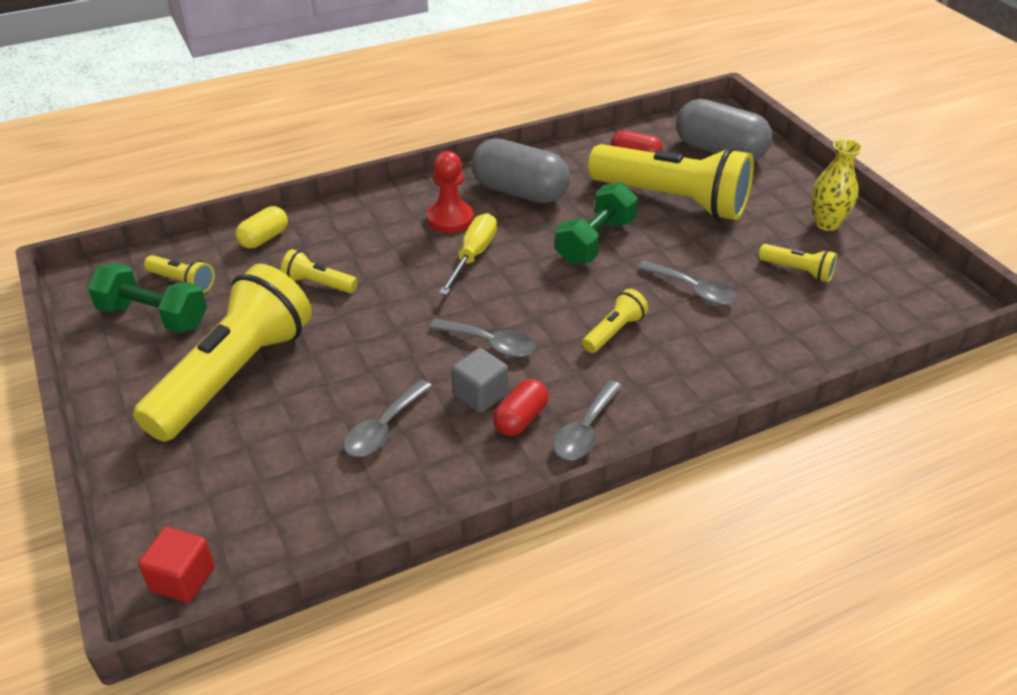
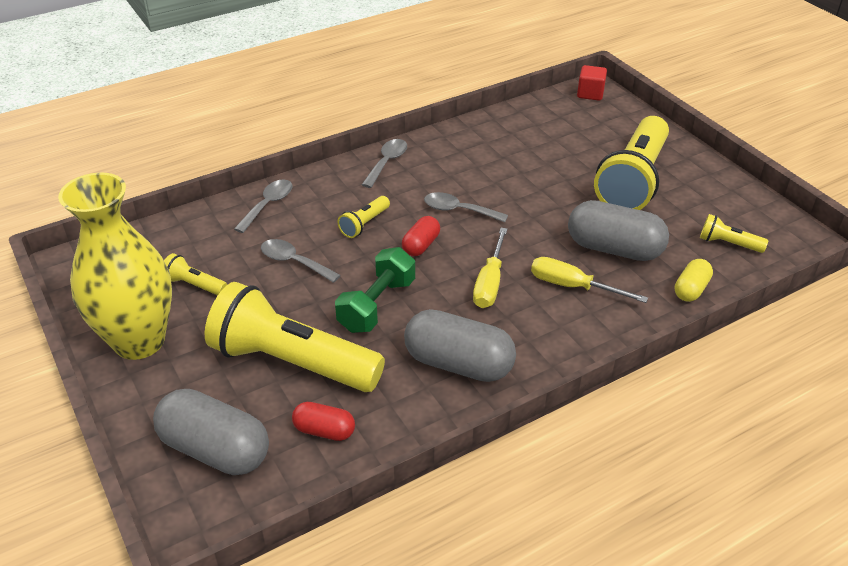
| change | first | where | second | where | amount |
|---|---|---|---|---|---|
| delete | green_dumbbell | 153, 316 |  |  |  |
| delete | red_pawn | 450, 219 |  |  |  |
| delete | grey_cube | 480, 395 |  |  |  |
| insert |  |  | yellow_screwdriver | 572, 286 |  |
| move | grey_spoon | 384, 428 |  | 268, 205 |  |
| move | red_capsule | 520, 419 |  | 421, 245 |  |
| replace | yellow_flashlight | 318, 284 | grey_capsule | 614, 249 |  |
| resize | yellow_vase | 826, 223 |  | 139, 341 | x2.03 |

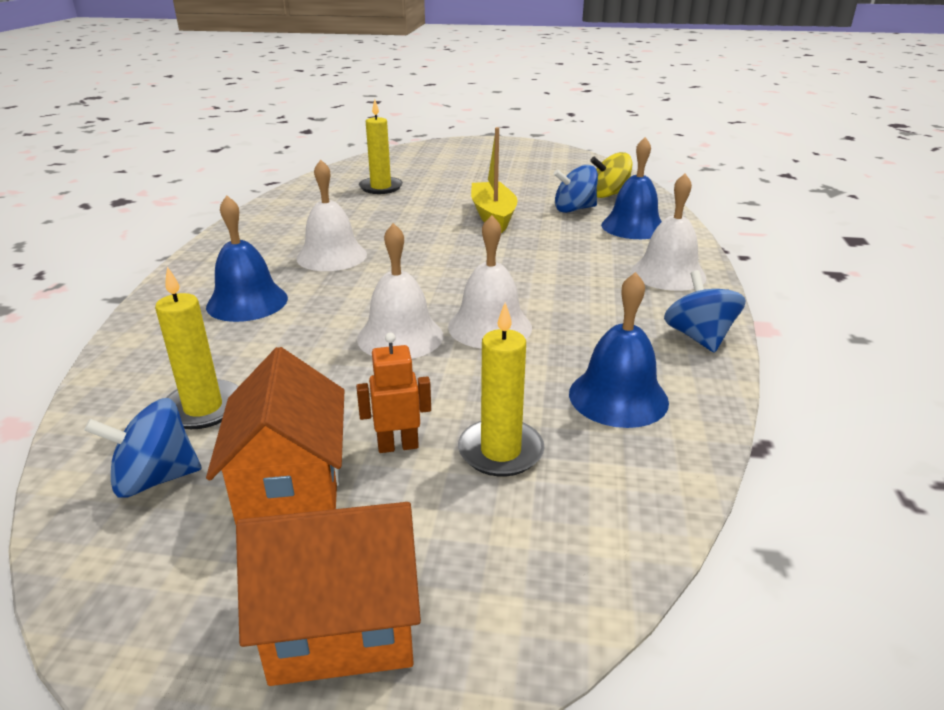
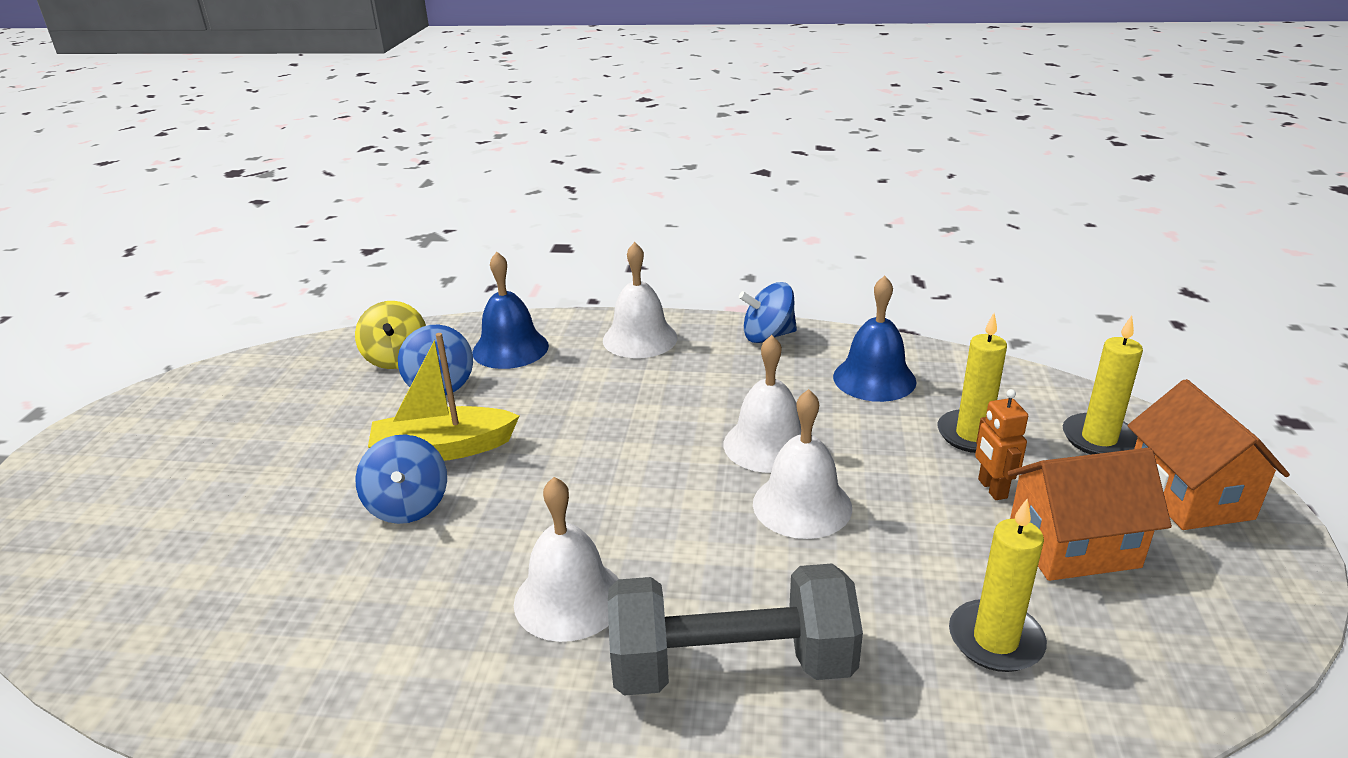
| change | first | where | second | where | amount |
|---|---|---|---|---|---|
| move | blue_spinning_top | 155, 478 |  | 408, 506 |  |
| move | yellow_candle | 381, 187 |  | 1099, 439 |  |
| replace | blue_bell | 247, 302 | grey_dumbbell | 731, 666 |  |

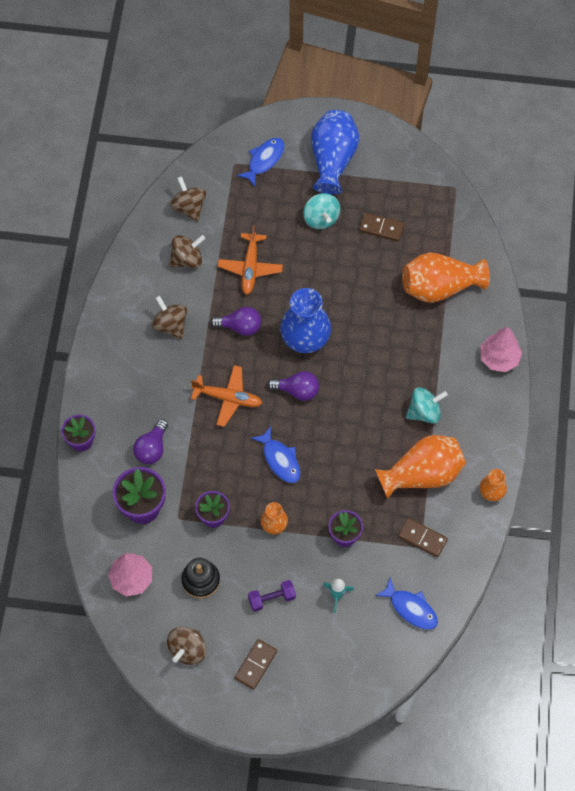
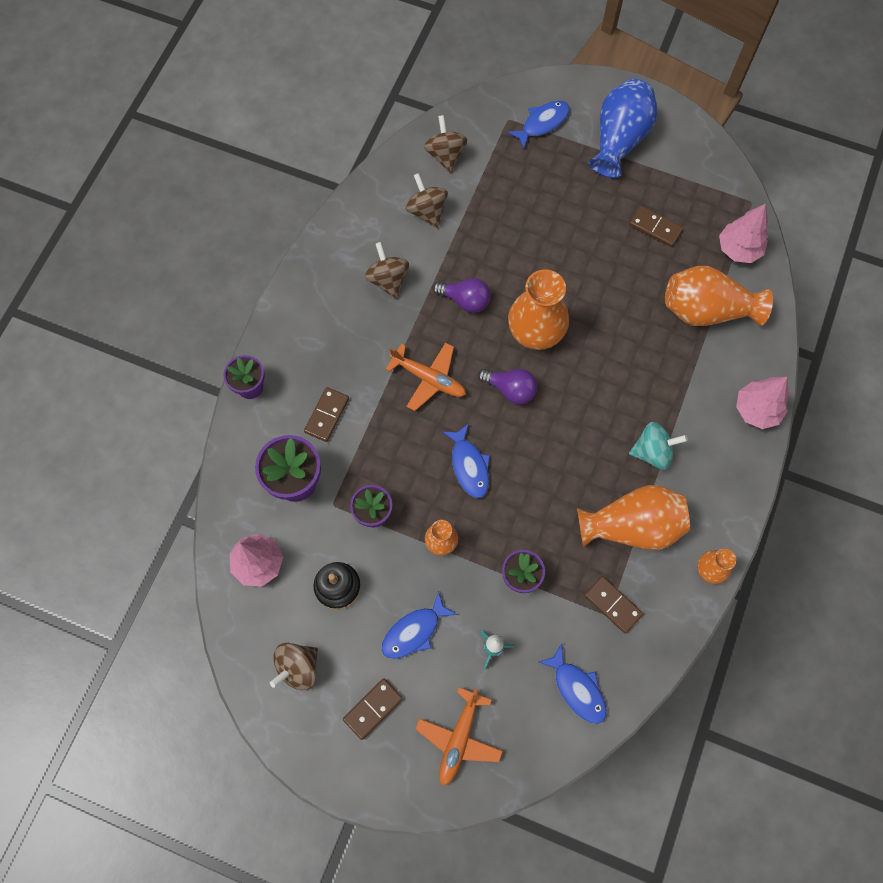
| change | first | where | second | where | amount |
|---|---|---|---|---|---|
| delete | turquoise_spinning_top | 321, 218 |  |  |  |
| insert |  |  | pink_tree | 738, 249 |  |
| move | orange_plane | 250, 267 |  | 459, 738 |  |
| replace | purple_light_bulb | 152, 448 | brown_domino | 326, 415 |  |
| replace | purple_dumbbell | 272, 598 | blue_fish | 414, 631 |  |
| recolor | blue_vase | 305, 339 | orange_vase | 535, 332 |  |
| rotate | brown_spinning_top | 187, 259 |  | 427, 211 | 105 degrees counterclockwise |

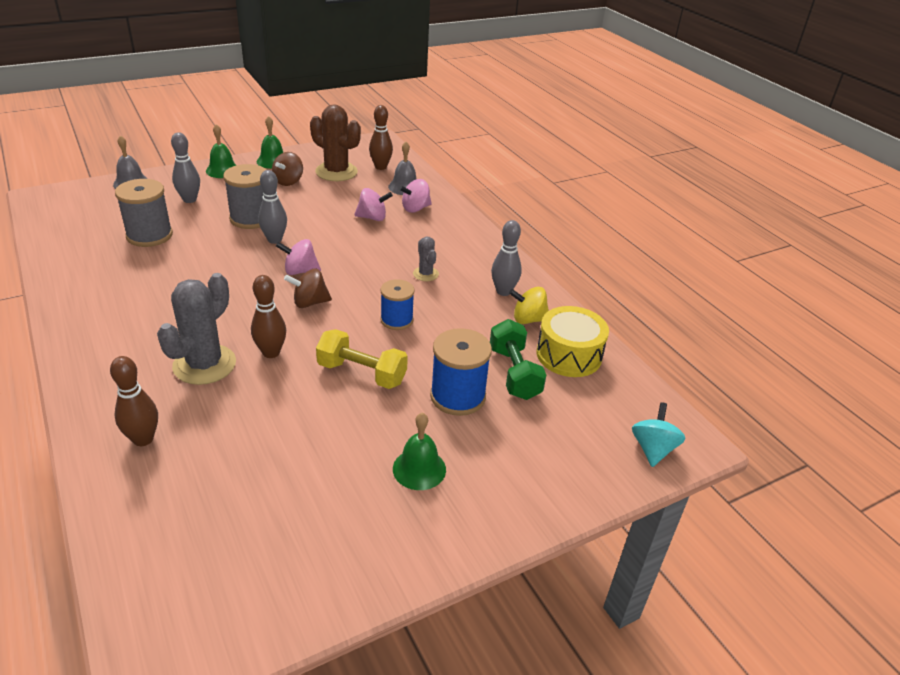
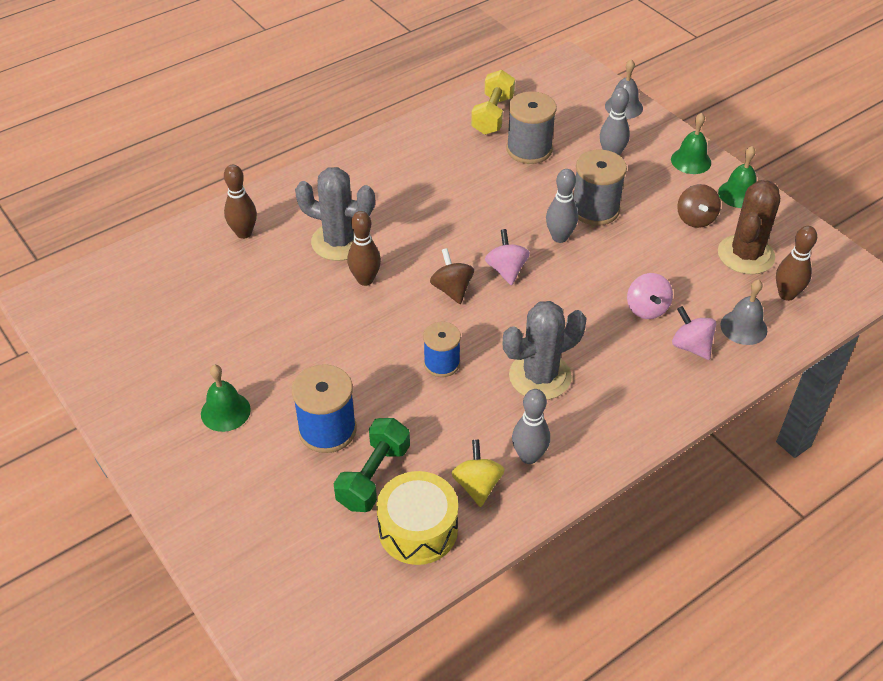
| change | first | where | second | where | amount |
|---|---|---|---|---|---|
| delete | turquoise_spinning_top | 653, 449 |  |  |  |
| move | yellow_dumbbell | 362, 373 |  | 492, 115 |  |
| rotate | brown_spinning_top | 288, 181 |  | 695, 219 | 105 degrees counterclockwise |
| rotate | green_dumbbell | 514, 373 |  | 373, 476 | 45 degrees counterclockwise |
| resize | grey_cactus | 425, 274 |  | 540, 376 | x1.96 |

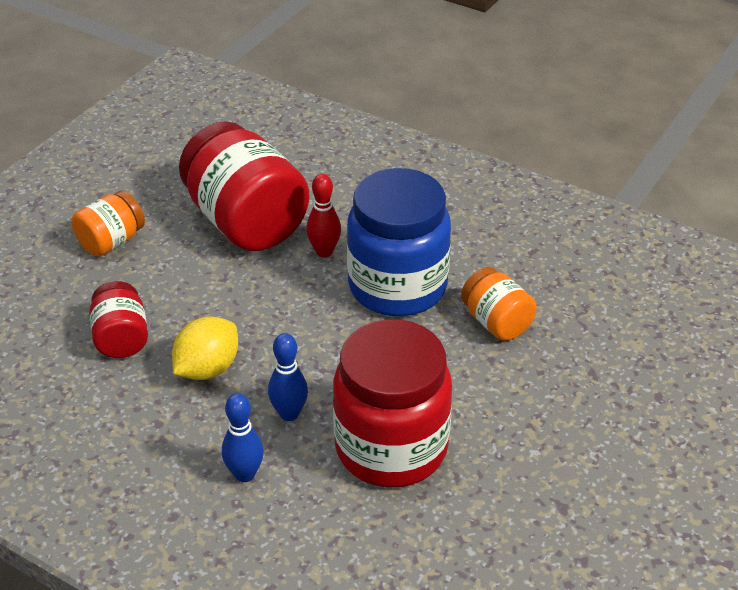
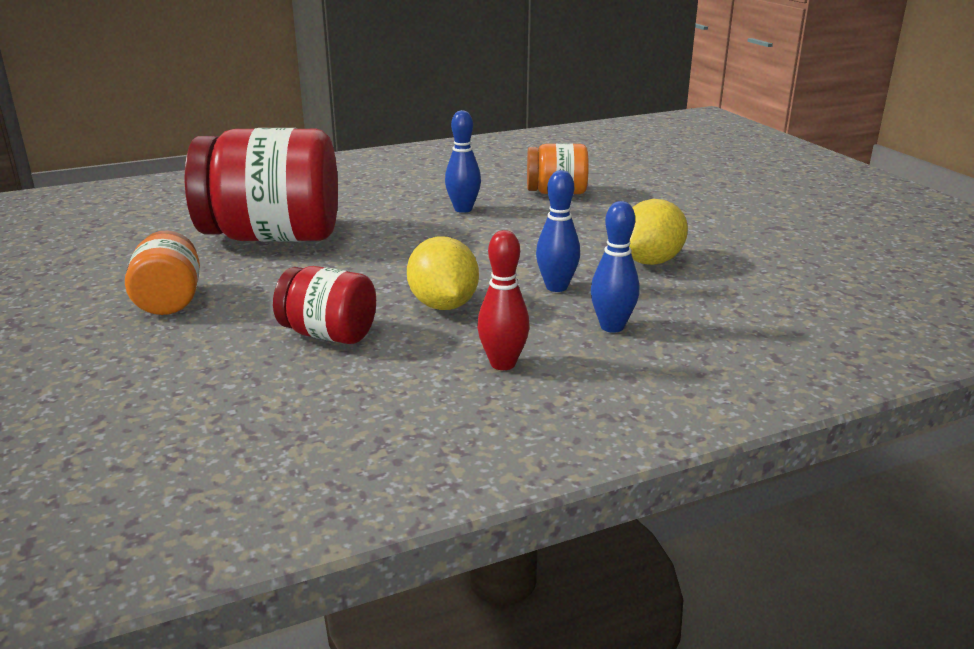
| change | first | where | second | where | amount |
|---|---|---|---|---|---|
| move | red_bowling_pin | 324, 251 |  | 503, 364 |  |
| replace | red_jar | 391, 448 | yellow_lemon | 650, 261 |  |
| replace | blue_jar | 397, 287 | blue_bowling_pin | 463, 209 |  |

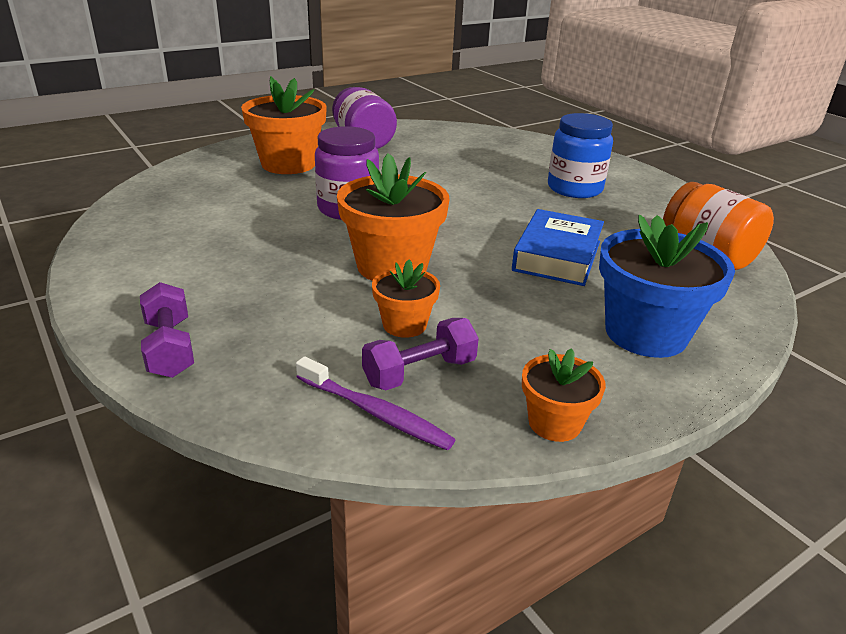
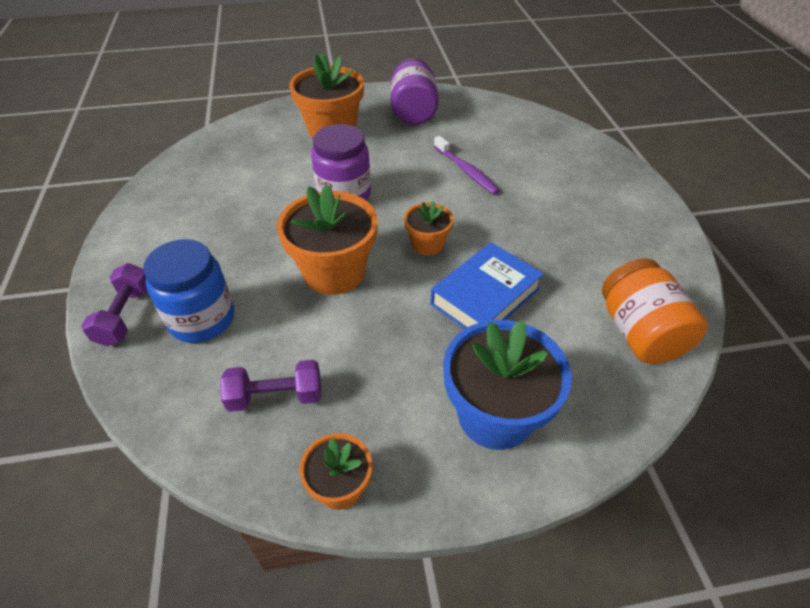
| change | first | where | second | where | amount |
|---|---|---|---|---|---|
| move | purple_toothbrush | 375, 412 |  | 466, 171 |  |
| move | orange_flower_pot | 404, 325 |  | 427, 244 |  |
| move | blue_jar | 574, 188 |  | 202, 319 |  |

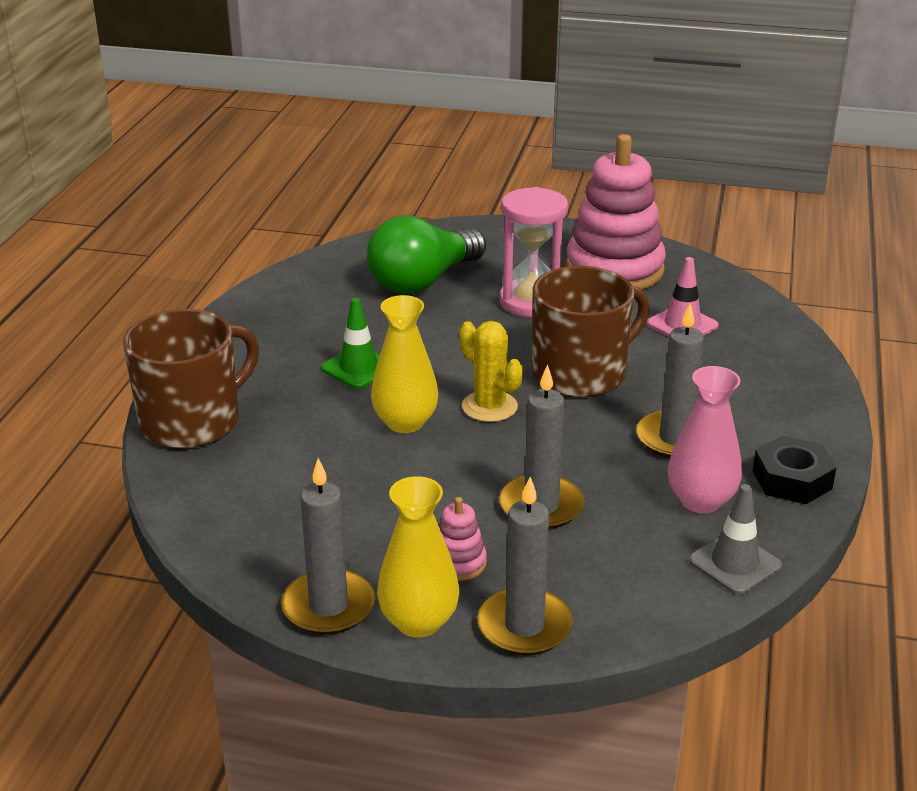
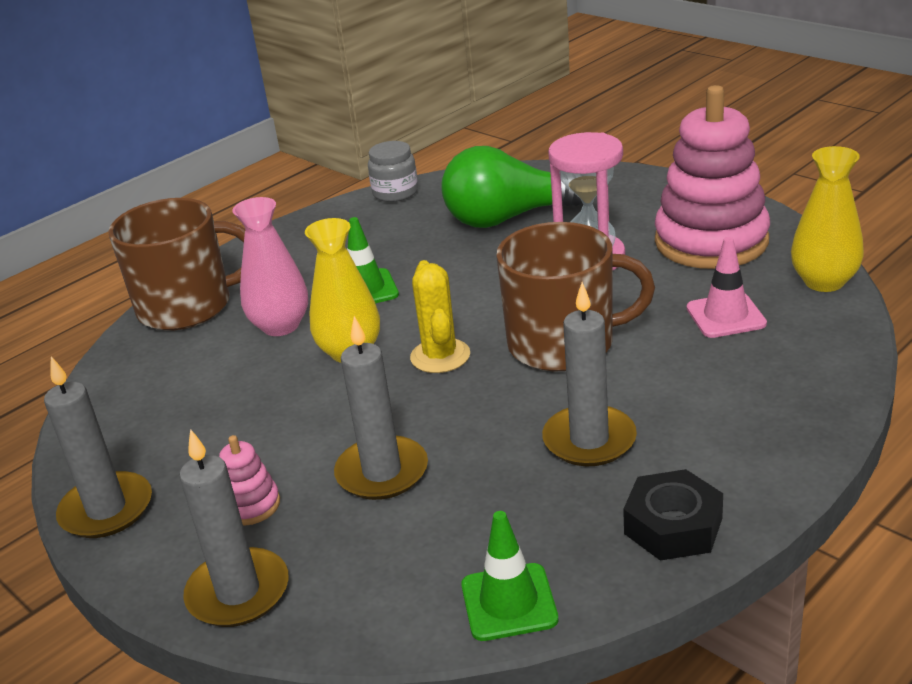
| change | first | where | second | where | amount |
|---|---|---|---|---|---|
| insert |  |  | grey_jar | 395, 193 |  |
| move | yellow_vase | 418, 621 |  | 824, 282 |  |
| move | pink_vase | 700, 500 |  | 280, 326 |  |
| recolor | grey_traffic_cone | 734, 563 | green_traffic_cone | 509, 602 |  |

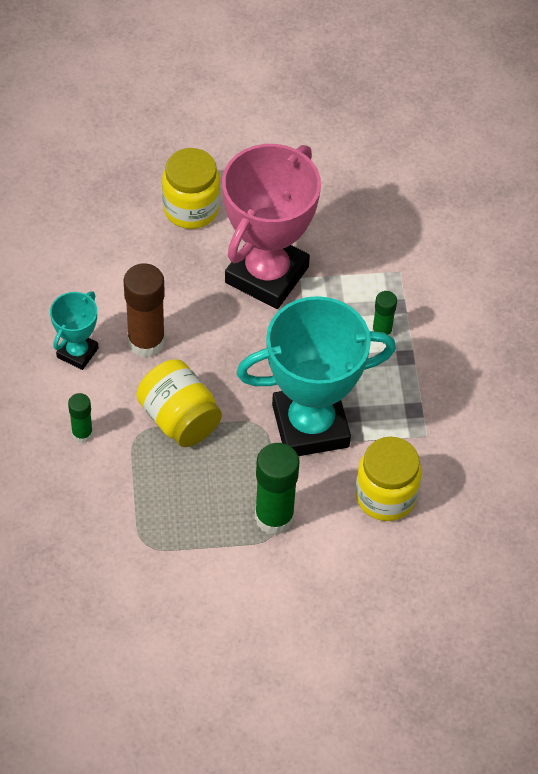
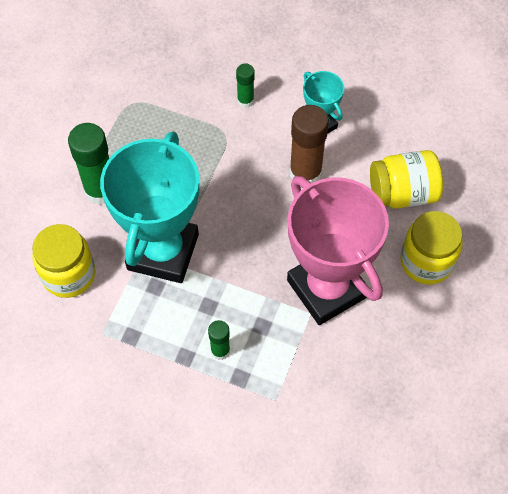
| change | first | where | second | where | amount |
|---|---|---|---|---|---|
| move | yellow_jar | 179, 419 |  | 402, 193 |  |

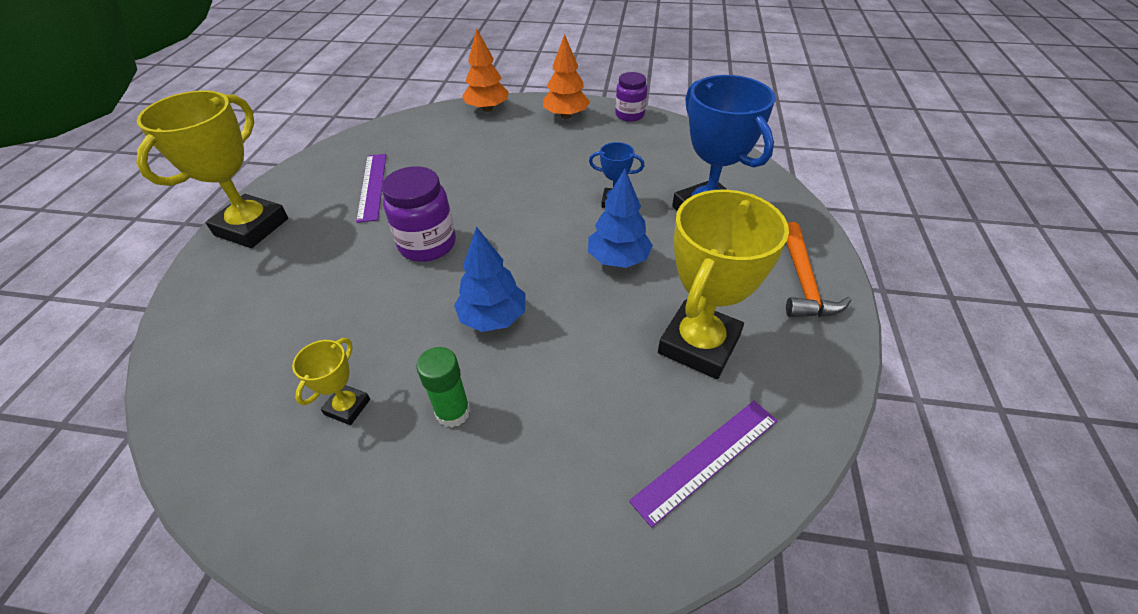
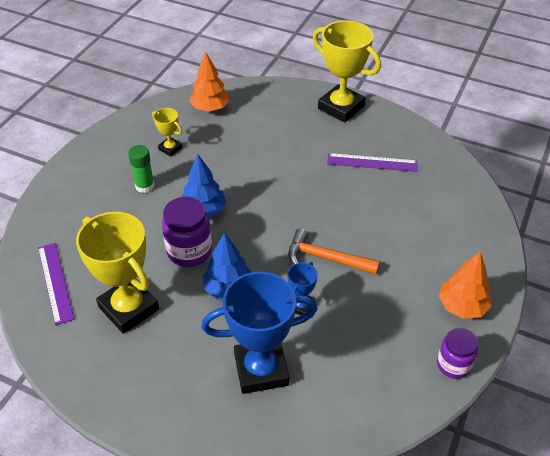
| change | first | where | second | where | amount |
|---|---|---|---|---|---|
| move | purple_jar | 427, 244 |  | 189, 251 |  |
| move | orange_tree | 487, 109 |  | 210, 108 |  |
| move | orange_hammer | 803, 281 |  | 326, 258 |  |

